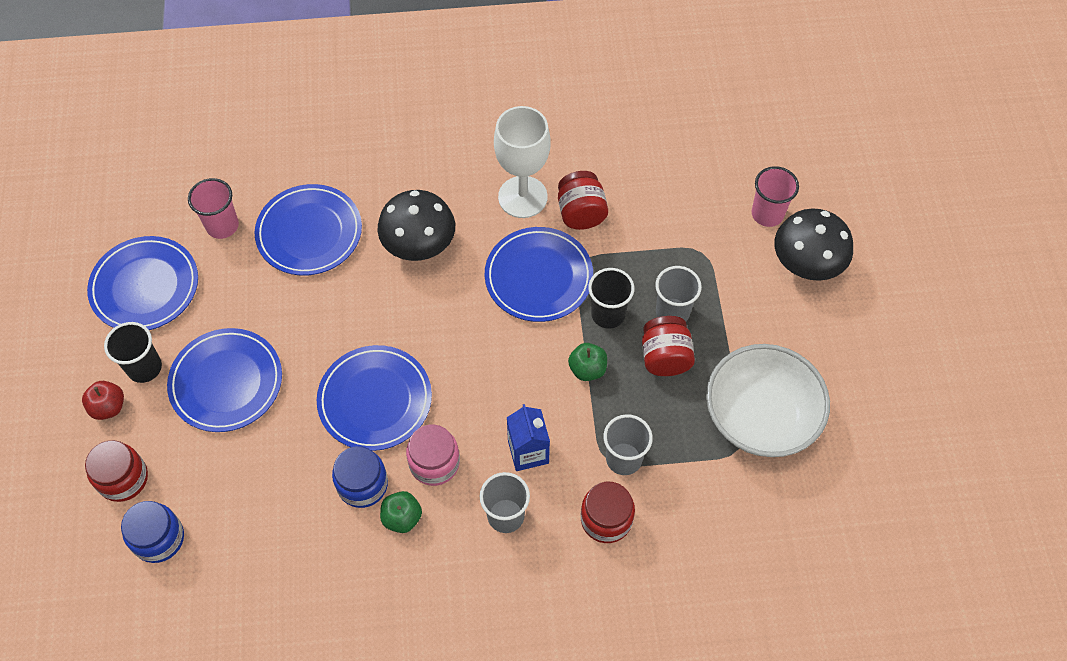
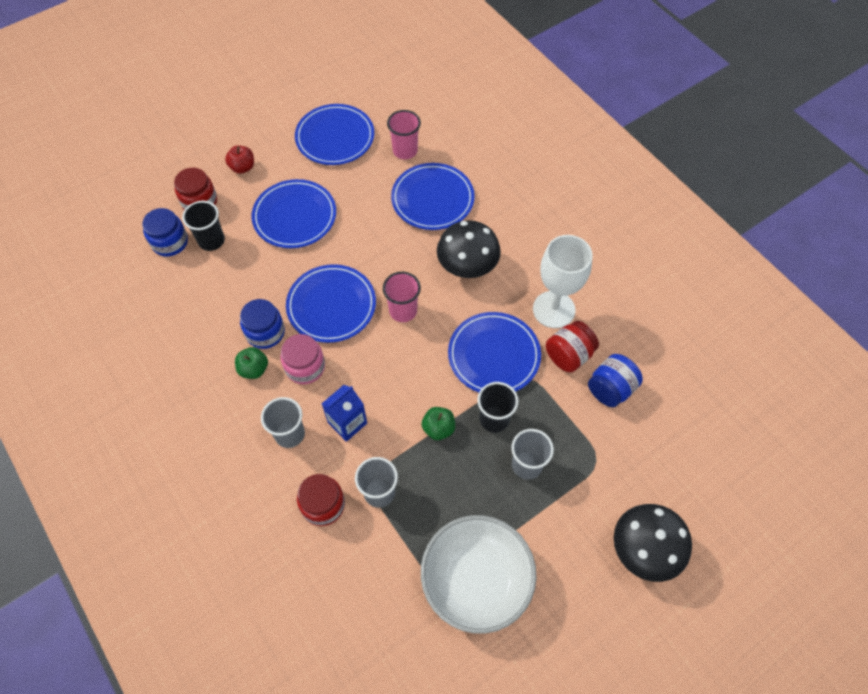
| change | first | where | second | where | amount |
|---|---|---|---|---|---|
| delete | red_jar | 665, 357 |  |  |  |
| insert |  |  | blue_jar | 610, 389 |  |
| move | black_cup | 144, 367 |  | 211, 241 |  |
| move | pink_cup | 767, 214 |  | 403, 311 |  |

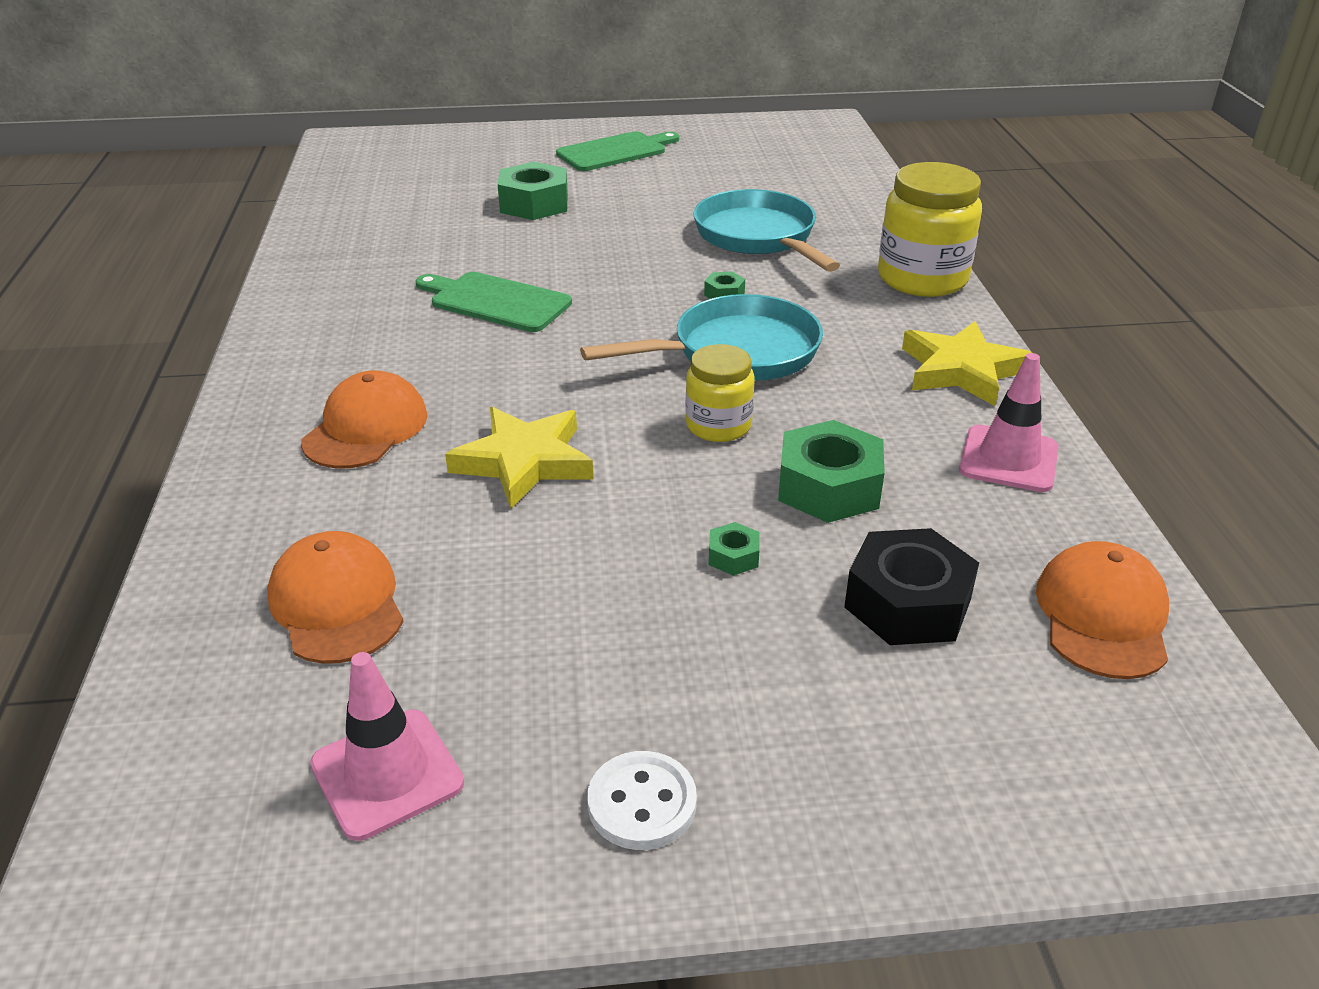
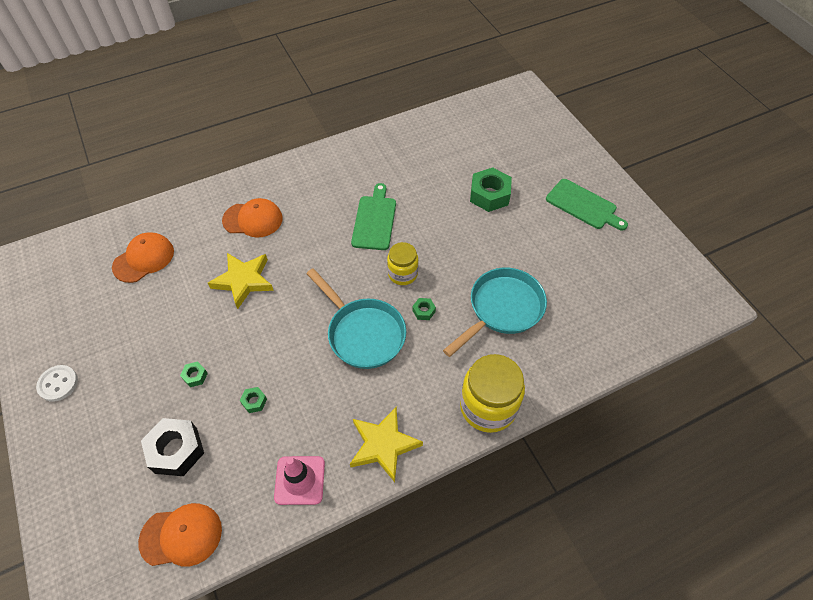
| change | first | where | second | where | amount |
|---|---|---|---|---|---|
| delete | pink_traffic_cone | 387, 774 |  |  |  |
| move | yellow_jar | 718, 426 |  | 402, 274 |  |
| resize | green_nut | 828, 487 |  | 254, 401 | x0.46 |

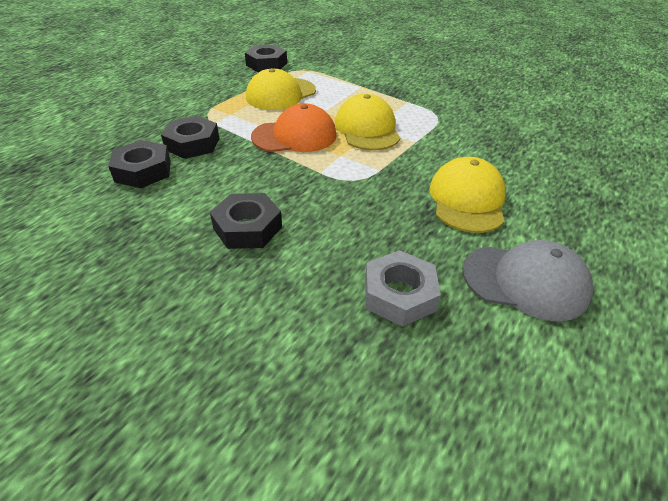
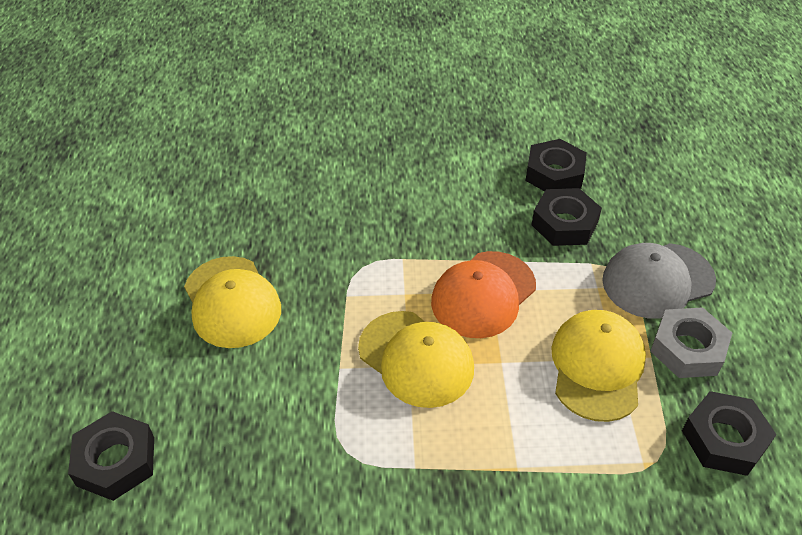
| change | first | where | second | where | amount |
|---|---|---|---|---|---|
| move | black_nut | 247, 228 |  | 116, 461 |  |
| move | grey_nut | 399, 294 |  | 687, 349 |  |
| move | grey_cap | 525, 281 |  | 658, 280 |  |

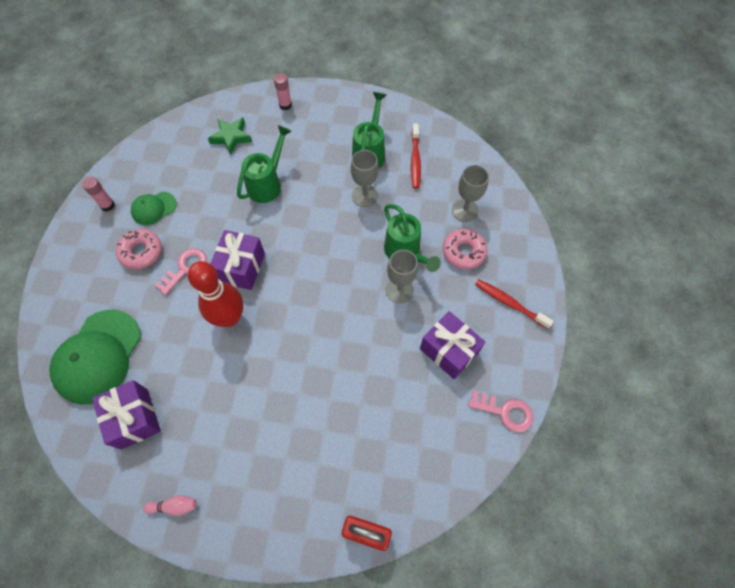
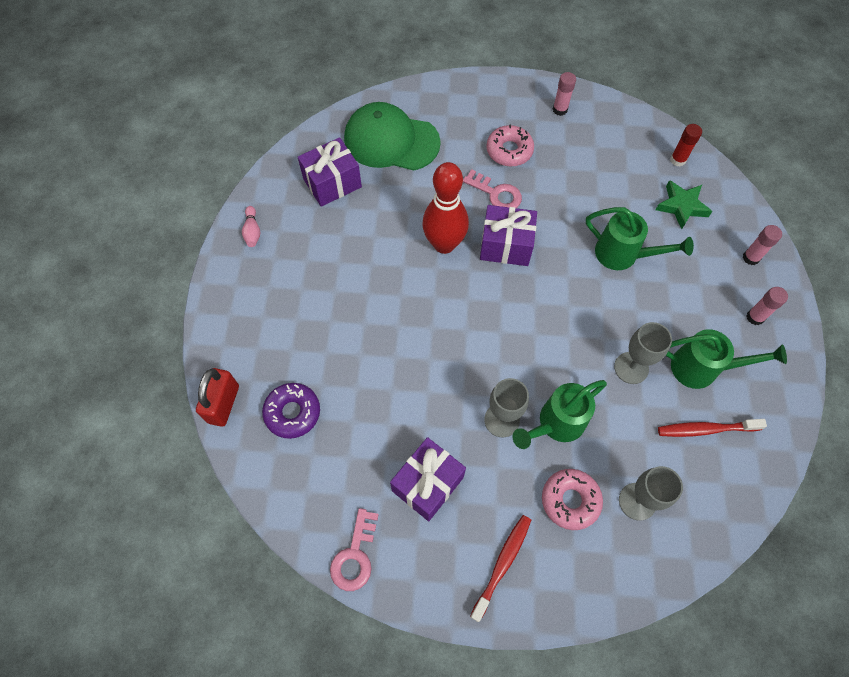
| change | first | where | second | where | amount |
|---|---|---|---|---|---|
| delete | green_cap | 153, 208 |  |  |  |
| insert |  |  | purple_donut | 292, 413 |  |
| insert |  |  | red_glue_stick | 677, 160 |  |
| insert |  |  | pink_glue_stick | 755, 317 |  |

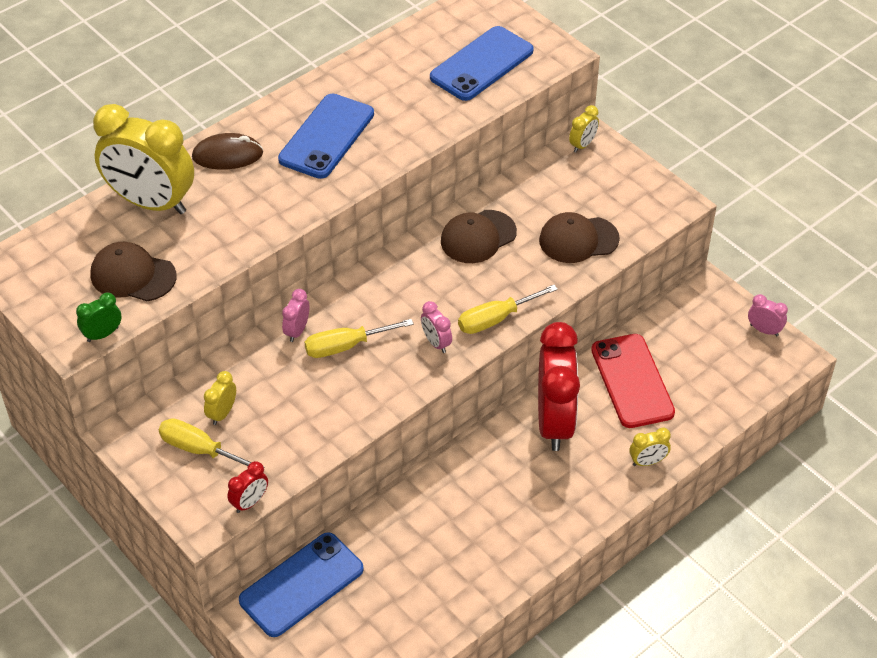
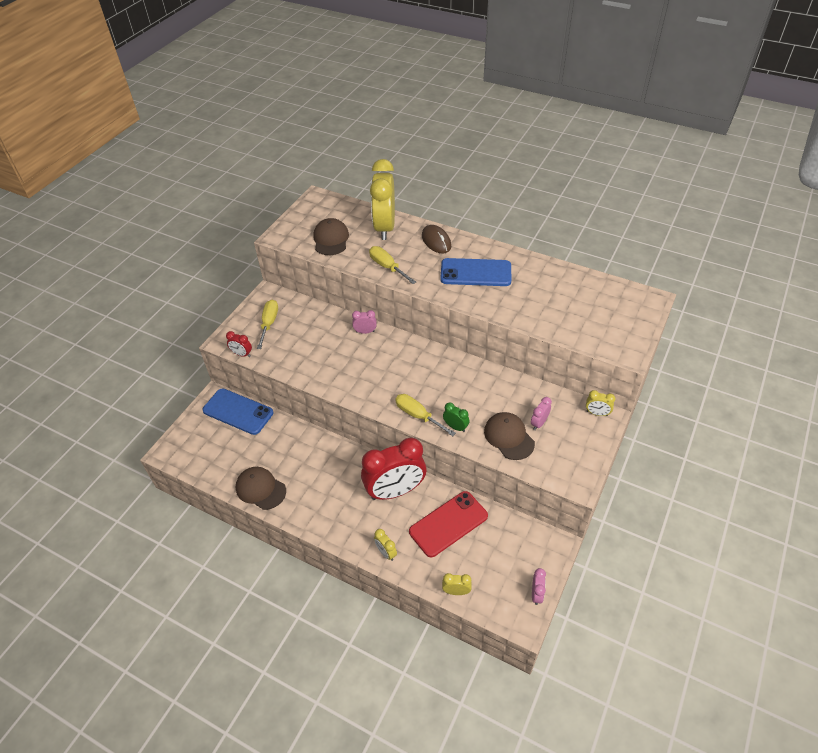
| change | first | where | second | where | amount |
|---|---|---|---|---|---|
| delete | blue_phone | 481, 64 |  |  |  |
| move | green_clock | 103, 334 |  | 455, 427 |  |
| move | yellow_clock | 222, 413 |  | 456, 591 |  |
| move | yellow_screwdriver | 346, 346 |  | 387, 267 |  |
| move | pink_clock | 436, 343 |  | 539, 423 |  |
| move | brown_cap | 478, 237 |  | 260, 489 |  |

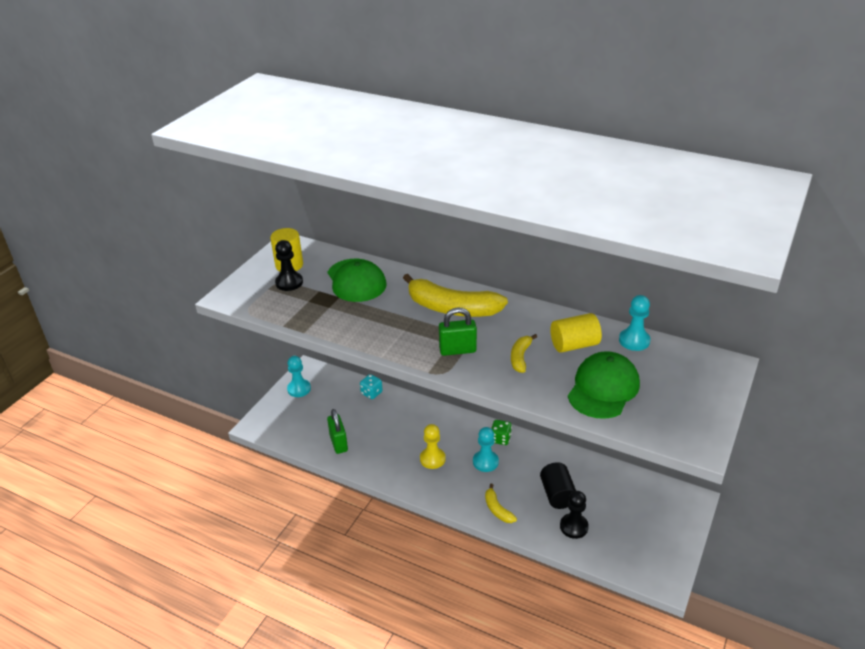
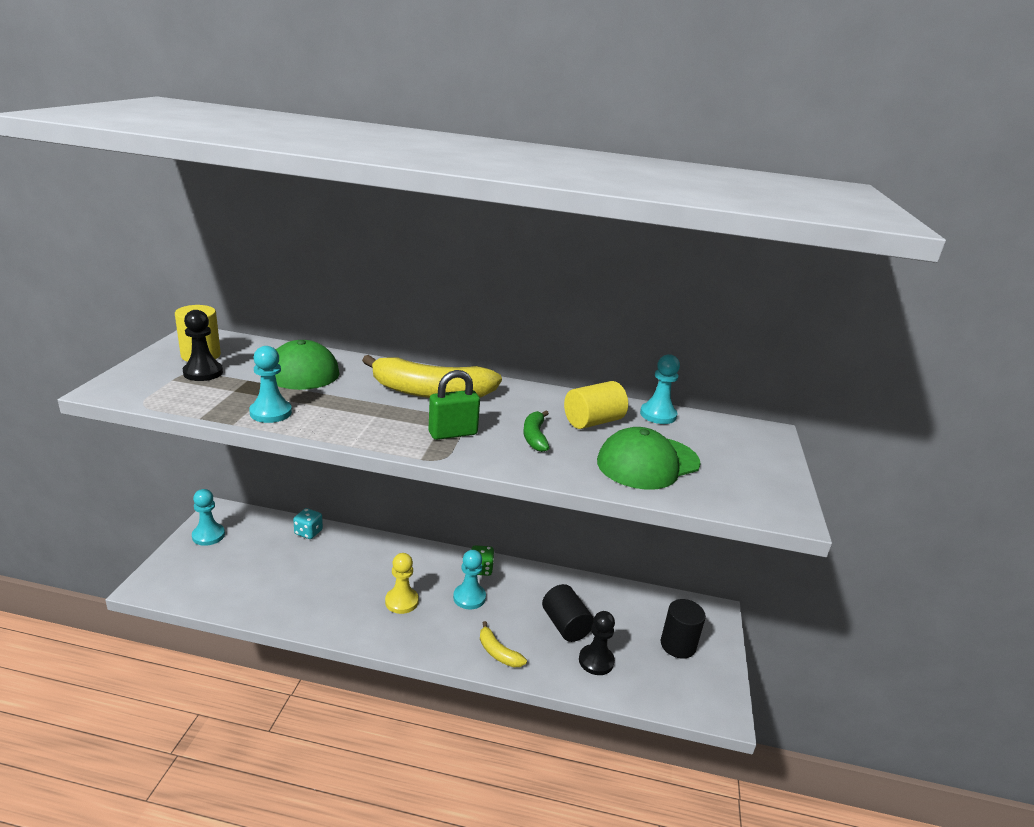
| change | first | where | second | where | amount |
|---|---|---|---|---|---|
| delete | green_padlock | 338, 443 |  |  |  |
| insert |  |  | turquoise_pawn | 271, 413 |  |
| insert |  |  | black_cylinder | 678, 645 |  |
| recolor | yellow_banana | 520, 357 | green_banana | 534, 437 |  |
| rotate | green_cap | 603, 388 |  | 647, 463 | 135 degrees counterclockwise |

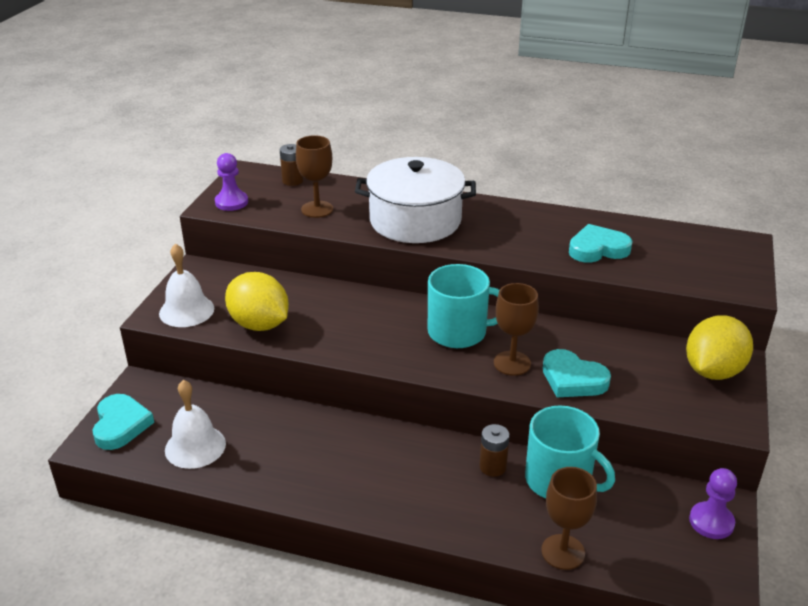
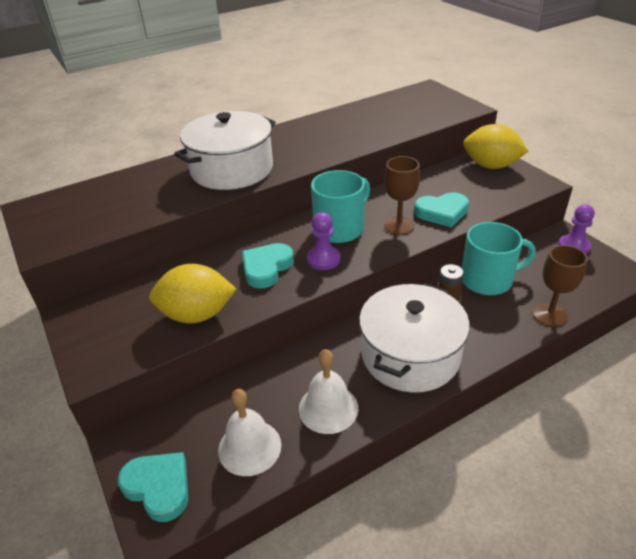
| change | first | where | second | where | amount |
|---|---|---|---|---|---|
| delete | brown_battery | 292, 181 |  |  |  |
| delete | brown_goblet | 317, 209 |  |  |  |
| insert |  |  | white_pot | 410, 355 |  |
| move | white_bell | 186, 310 |  | 328, 408 |  |
| move | purple_pawn | 231, 202 |  | 323, 259 |  |
| move | turquoise_heart | 597, 249 |  | 266, 268 |  |
| rotate | yellow_lemon | 713, 371 |  | 491, 166 | 60 degrees counterclockwise |

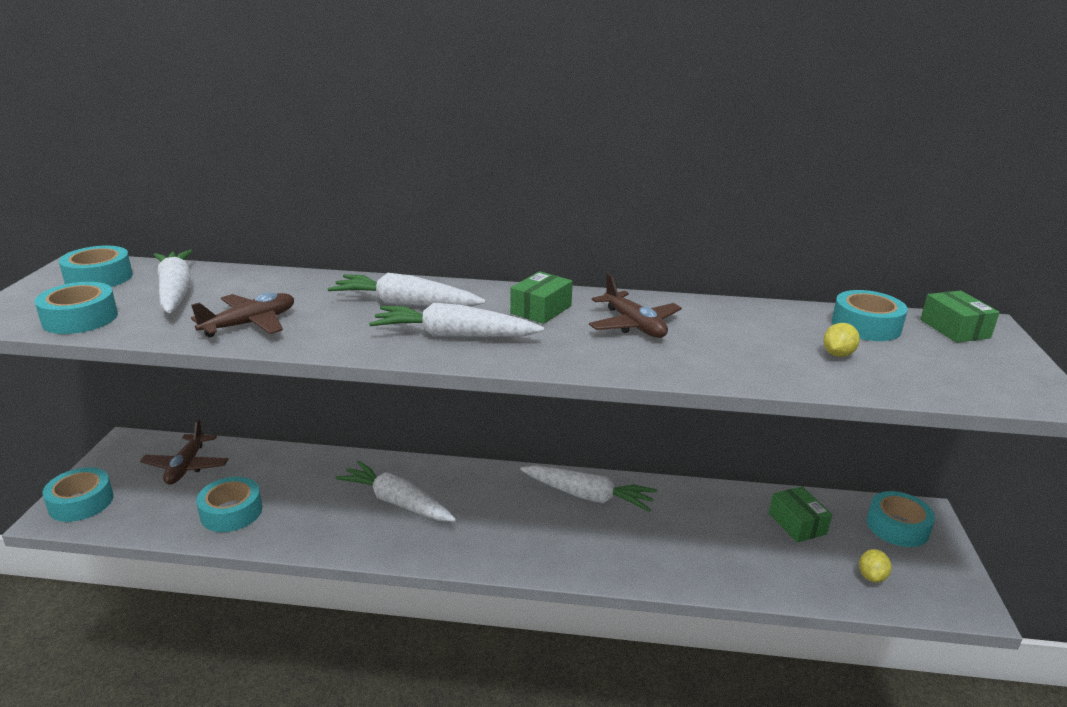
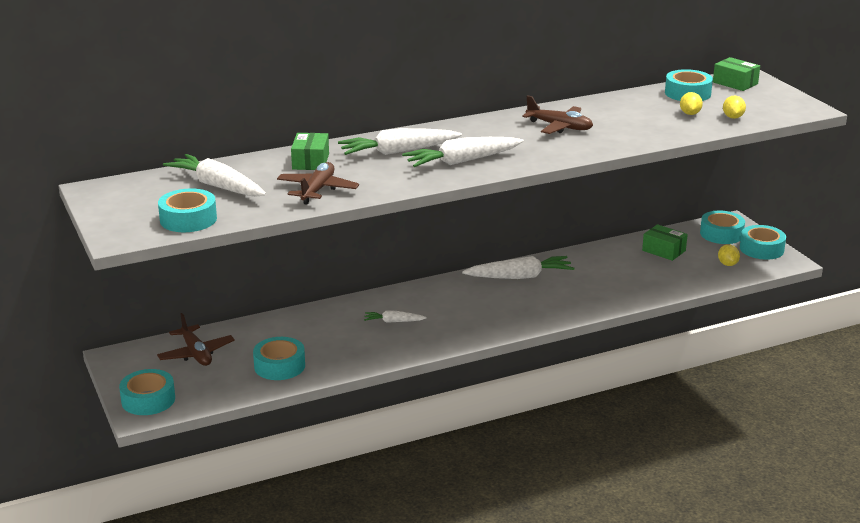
| change | first | where | second | where | amount |
|---|---|---|---|---|---|
| insert |  |  | yellow_lemon | 733, 117 |  |
| move | turquoise_tape | 99, 278 |  | 761, 249 |  |
| move | green_box | 541, 309 |  | 310, 161 |  |
| resize | white_carrot | 397, 502 |  | 393, 321 | x0.53 |

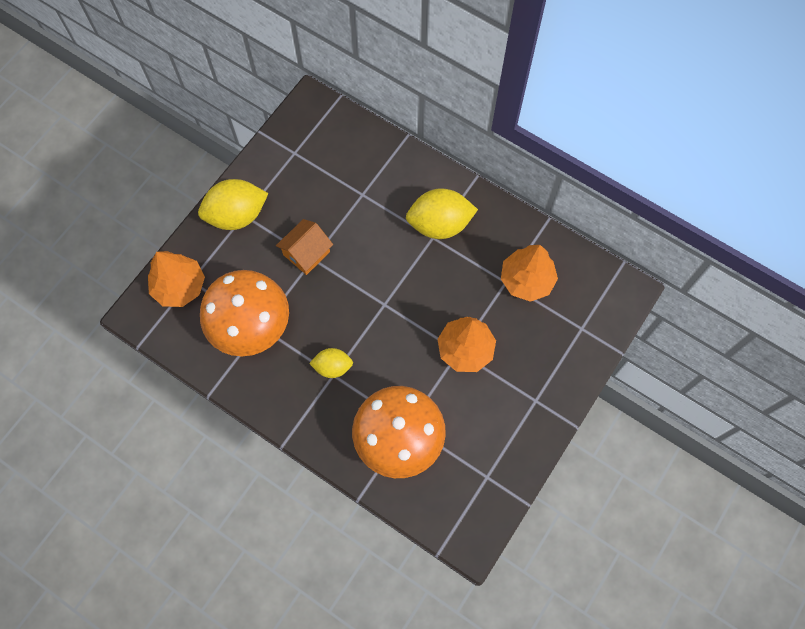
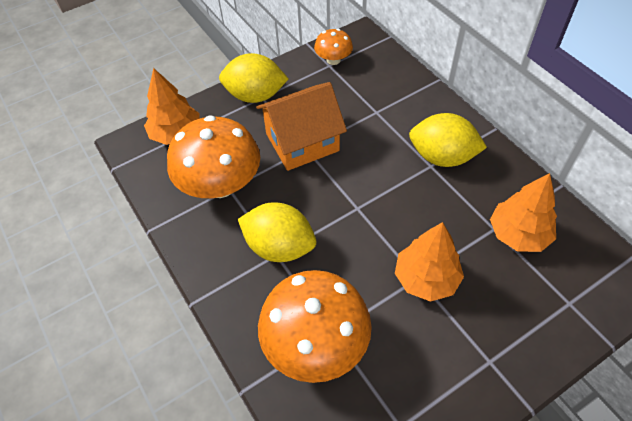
| change | first | where | second | where | amount |
|---|---|---|---|---|---|
| insert |  |  | orange_mushroom | 333, 60 |  |
| resize | orange_house | 306, 253 |  | 302, 142 | x1.64 |
| resize | yellow_lemon | 332, 367 |  | 279, 247 | x1.74 |

